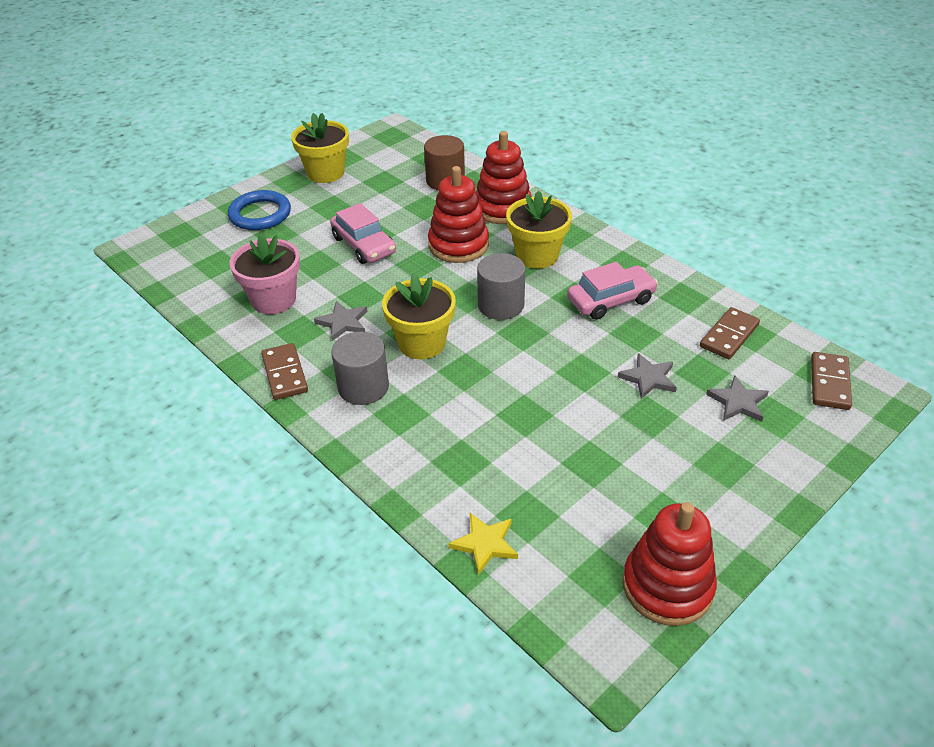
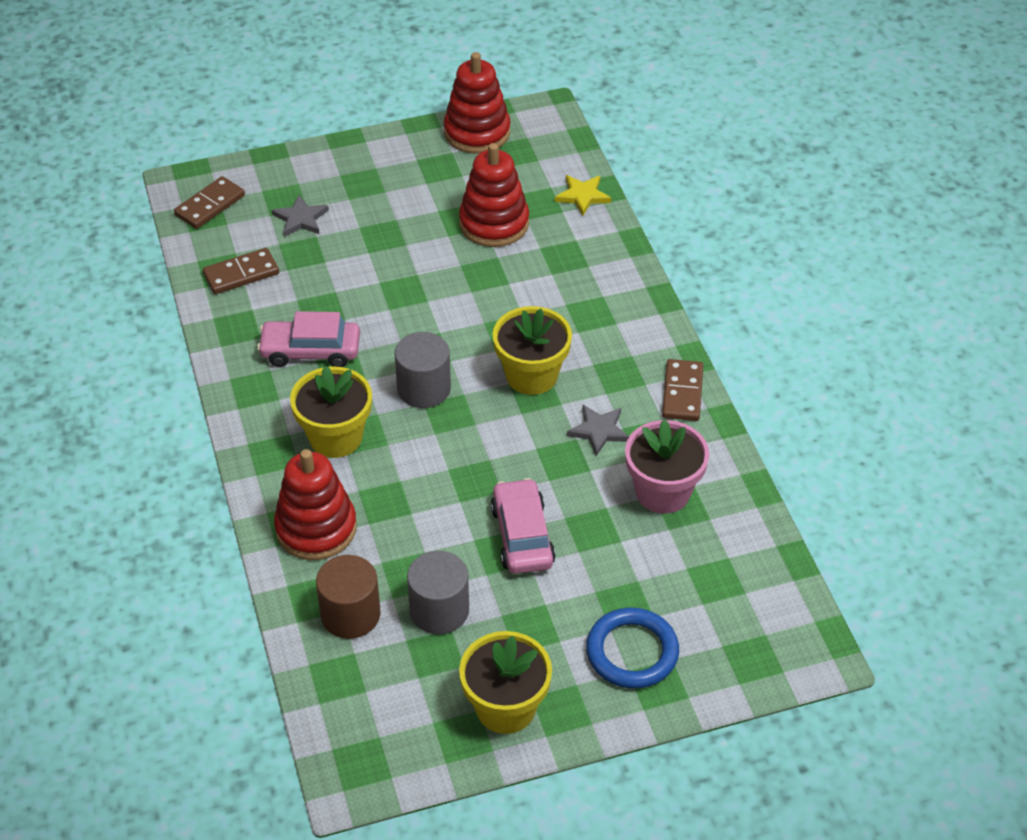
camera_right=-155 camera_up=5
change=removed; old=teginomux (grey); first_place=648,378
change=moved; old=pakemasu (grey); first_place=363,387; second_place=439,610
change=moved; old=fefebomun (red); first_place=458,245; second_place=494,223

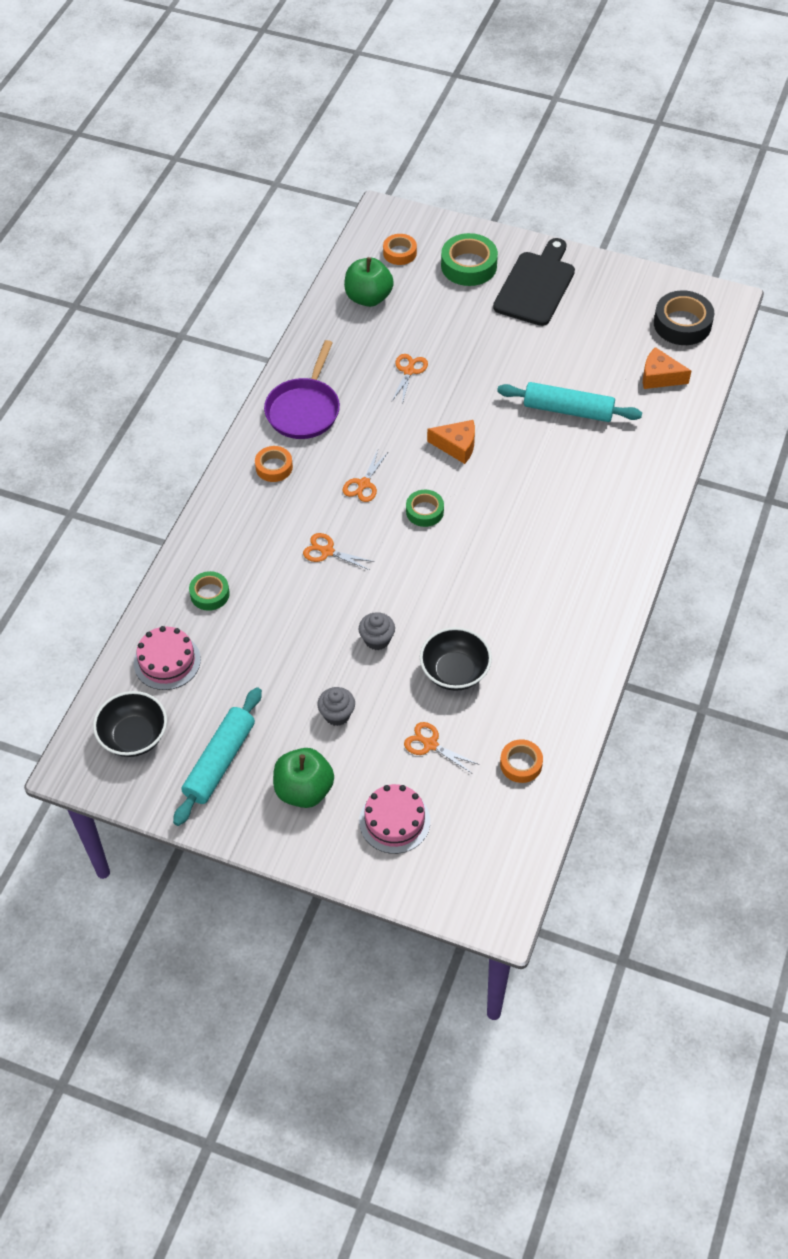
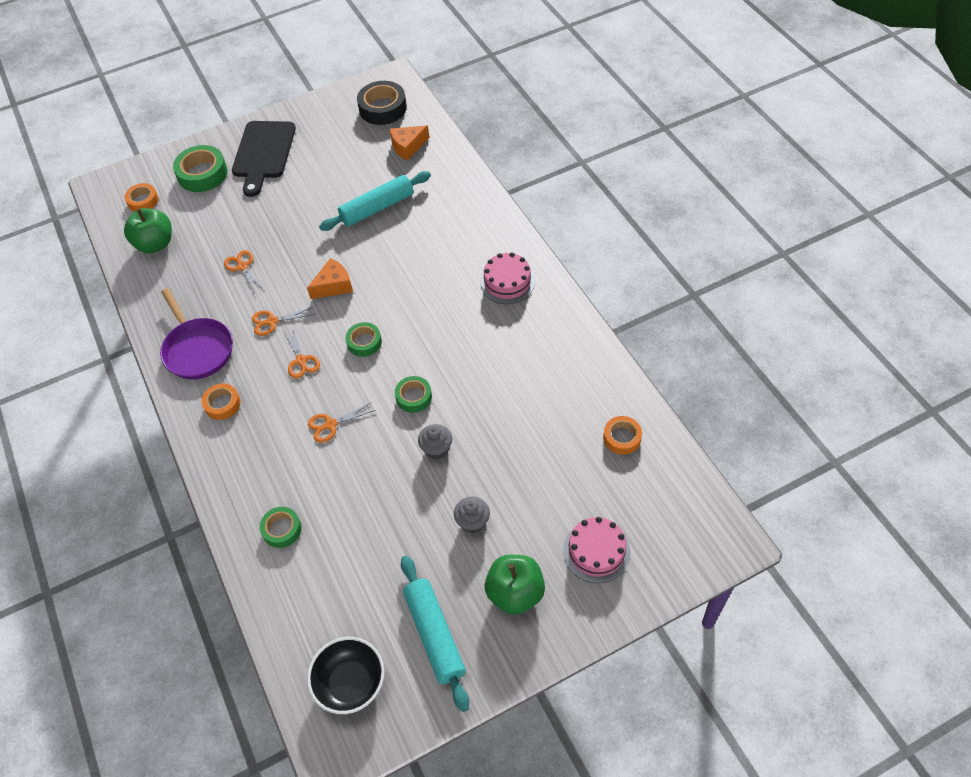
camera_right=-45 camera_up=0
change=removed; old=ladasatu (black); first_place=455,672
change=added; new=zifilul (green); second_place=414,397
change=moved; old=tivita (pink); first_place=167,661; second_place=507,282
change=moved; old=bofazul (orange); first_place=430,744; second_place=271,322
change=turned; old=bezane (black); first_place=536,286; second_place=263,153; degrees=-150

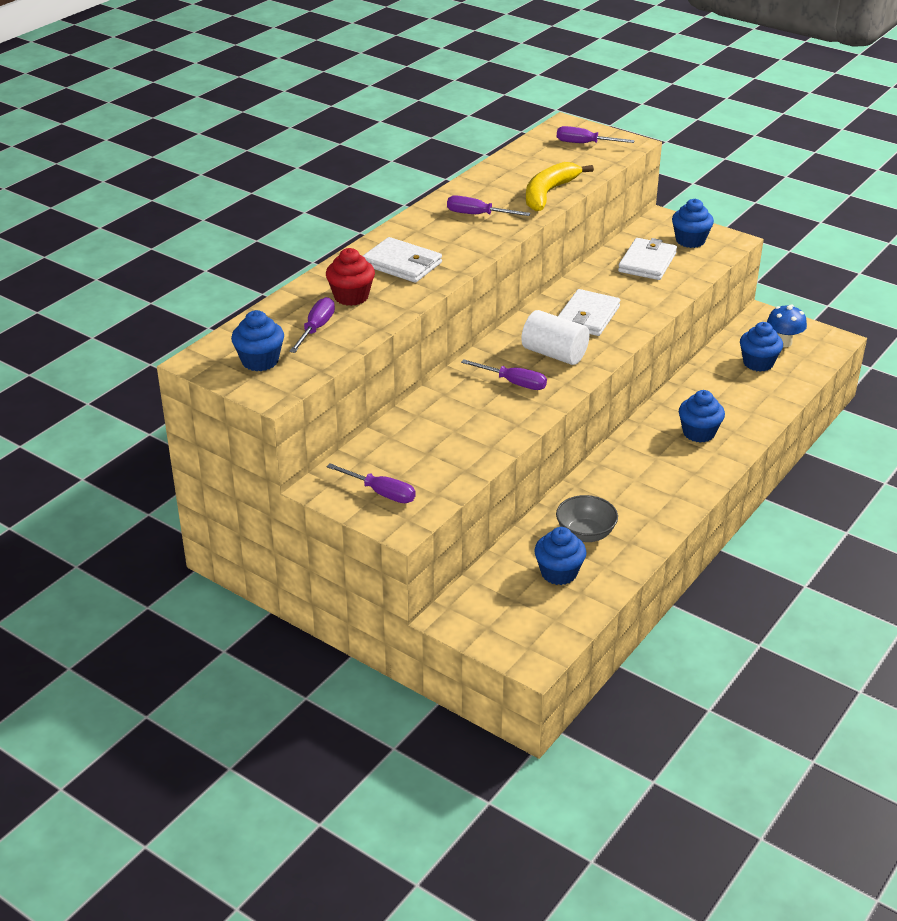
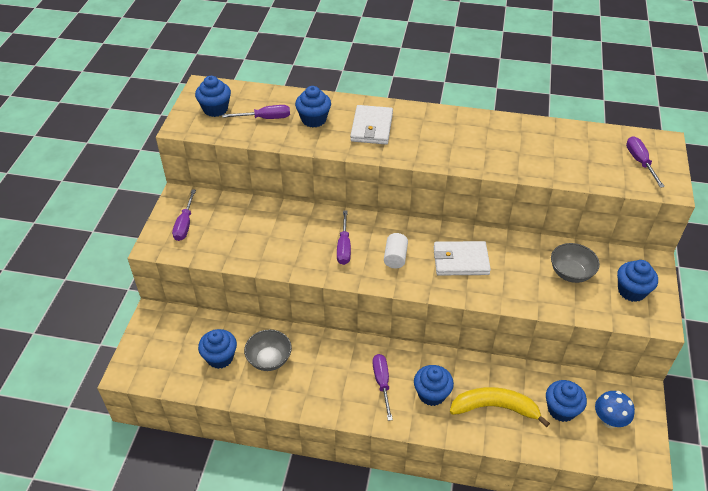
camera_right=65 camera_up=10
change=moved; old=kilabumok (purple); first_place=477,215; second_place=382,383
change=moved; old=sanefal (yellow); first_place=548,193; second_place=495,408
change=replaced; old=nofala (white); new=ladasatu (grey); first_place=647,262; second_place=571,273
change=recoloured; old=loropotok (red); new=loropotok (blue); first_place=351,296; second_place=314,119
change=resized; old=pakemasu (white); first_place=554,354; second_place=395,257; factor=0.65

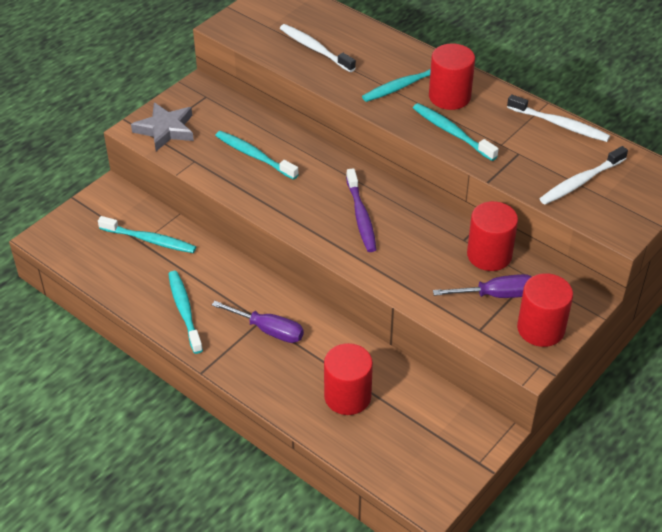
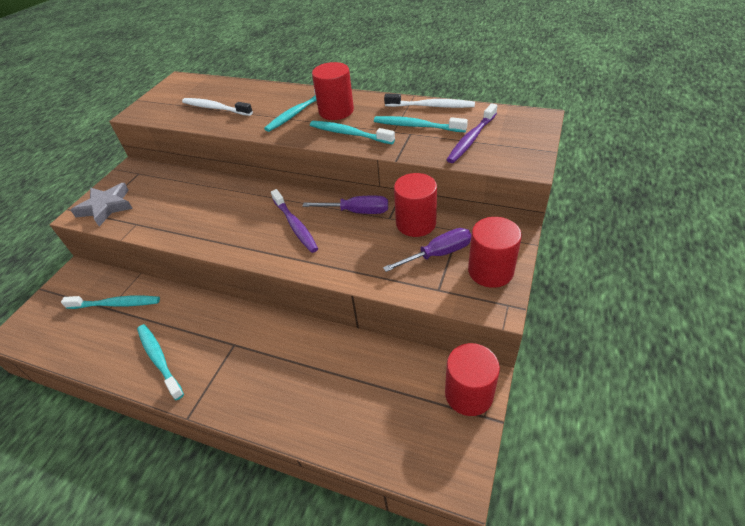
camera_right=-15 camera_up=0
change=moved; old=kilabumok (purple); first_place=268,330; second_place=356,211
change=moved; old=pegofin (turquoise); first_place=254,155; second_place=416,126
change=moved; old=pakemasu (red); first_place=347,396; second_place=468,394
change=recoloured; old=pegofin (white); new=pegofin (purple); first_place=581,182; second_place=471,139

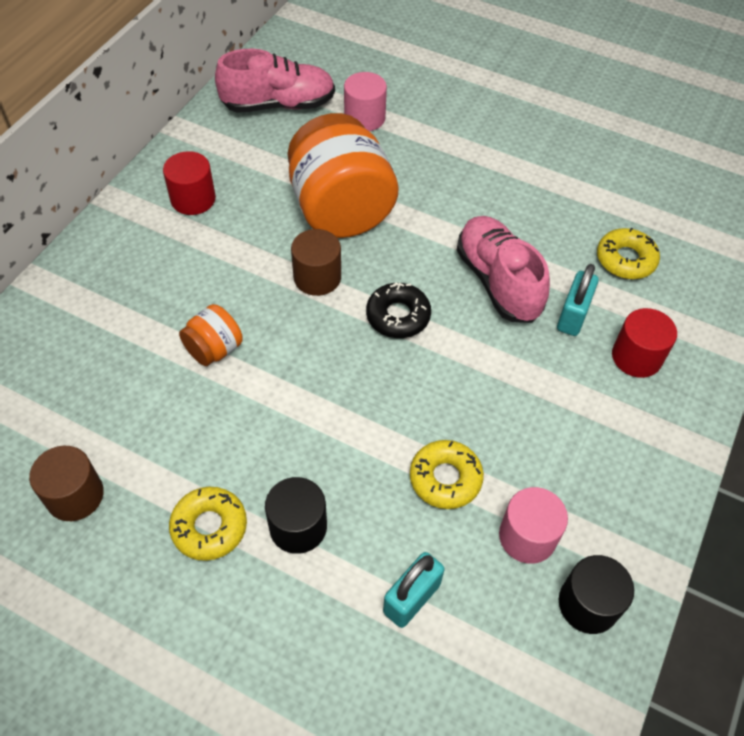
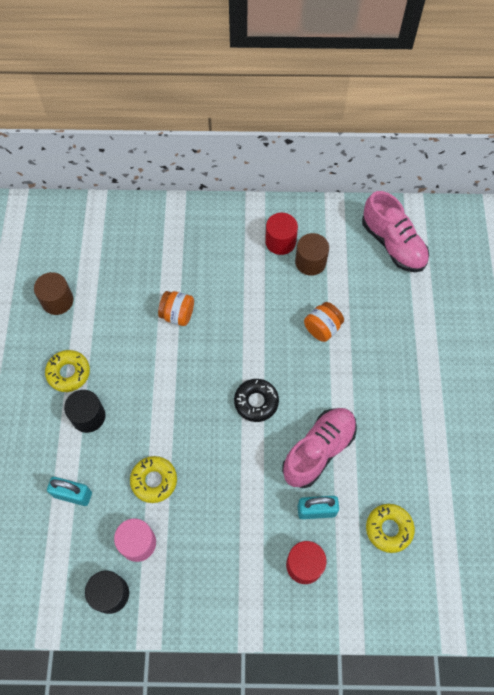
camera_right=65 camera_up=10
change=removed; old=pakemasu (pink); first_place=364,118
change=moved; old=pakemasu (brown); first_place=317,277; second_place=310,262
change=resized; old=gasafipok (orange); first_place=341,210; second_place=322,328; factor=0.46

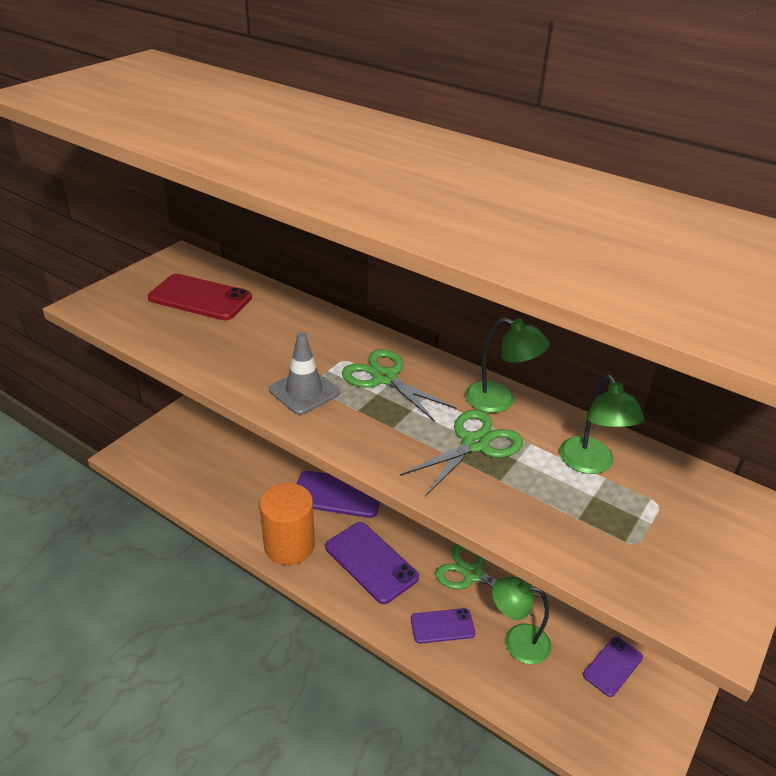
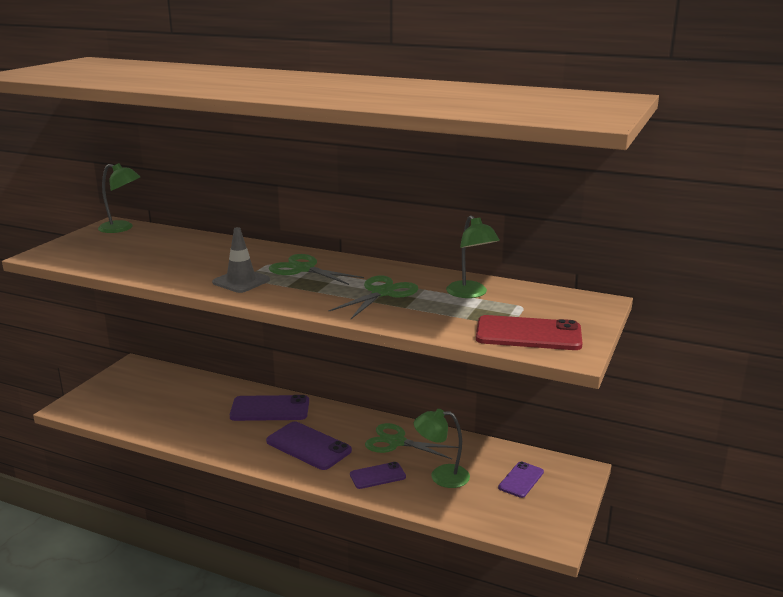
camera_right=-10 camera_up=-15
change=removed; old=pakemasu (orange); first_place=289,545
change=moved; old=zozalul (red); first_place=200,298; second_place=528,334
change=moved; old=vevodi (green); first_place=500,401; second_place=122,228

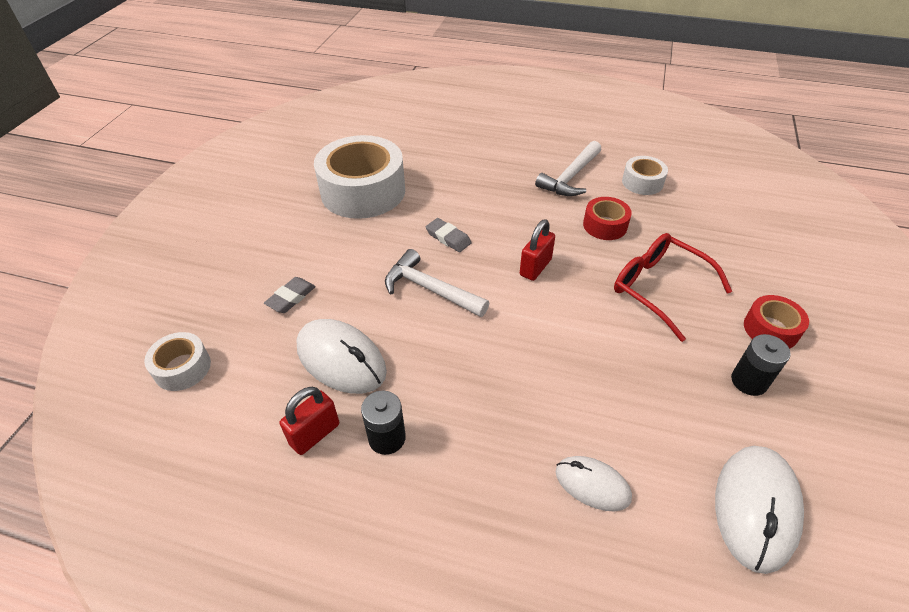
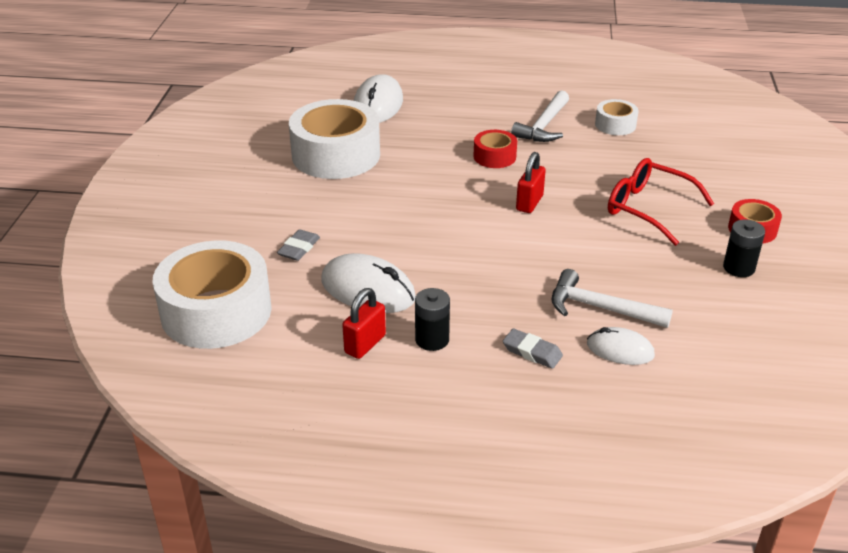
camera_right=-10 camera_up=-10
change=moved; old=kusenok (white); first_place=430,289; second_place=600,308
change=moved; old=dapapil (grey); first_place=448,238; second_place=532,352
change=moved; old=zifilul (red); first_place=605,225; second_place=494,156
change=moved; old=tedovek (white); first_place=755,508; second_place=378,105
change=resized; old=zifilul (white); first_place=182,368; second_place=216,311; factor=2.07

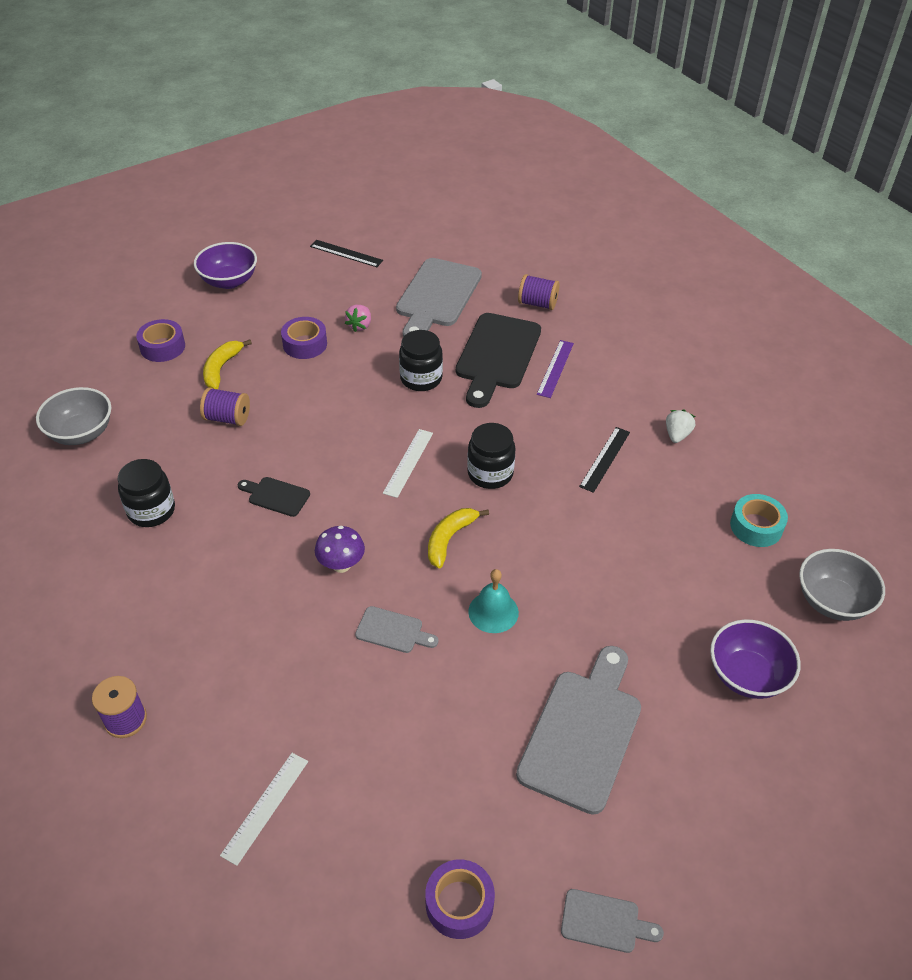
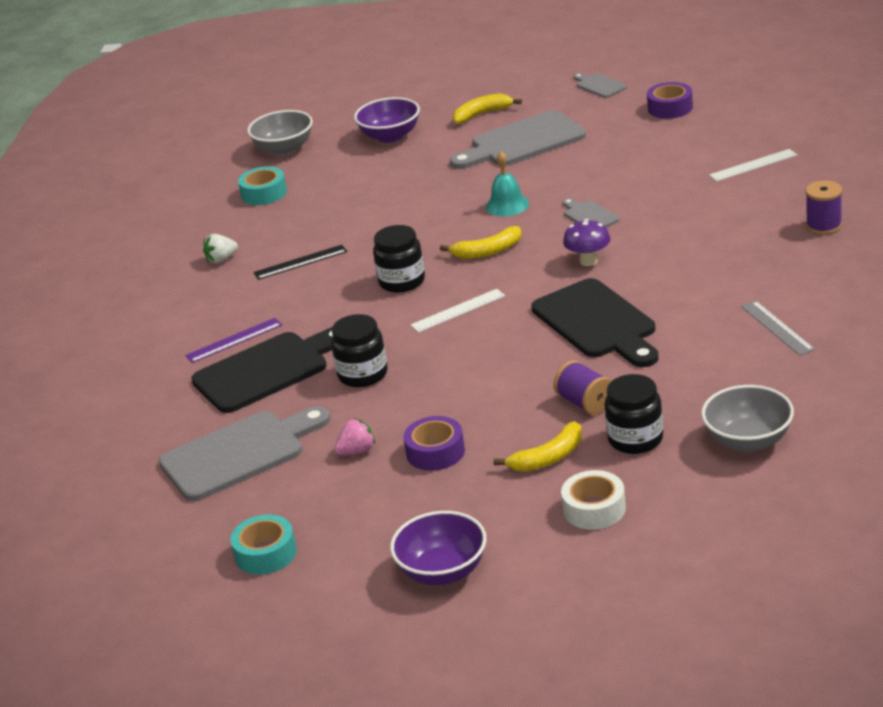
camera_right=-135 camera_up=-15
change=removed; old=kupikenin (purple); first_place=537,303
change=added; new=sanefal (yellow); second_place=482,114
change=added; new=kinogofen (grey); second_place=777,328
change=moved; old=gasafipok (black); first_place=151,511; second_place=635,439
change=replaced; old=kinogofen (black); new=zifilul (turquoise); first_place=346,253; second_place=265,553
change=recoloured; old=zifilul (purple); new=zifilul (white); first_place=162,347; second_place=594,509
change=resized; old=bezane (black); first_place=276,496; second_place=597,323; factor=2.09

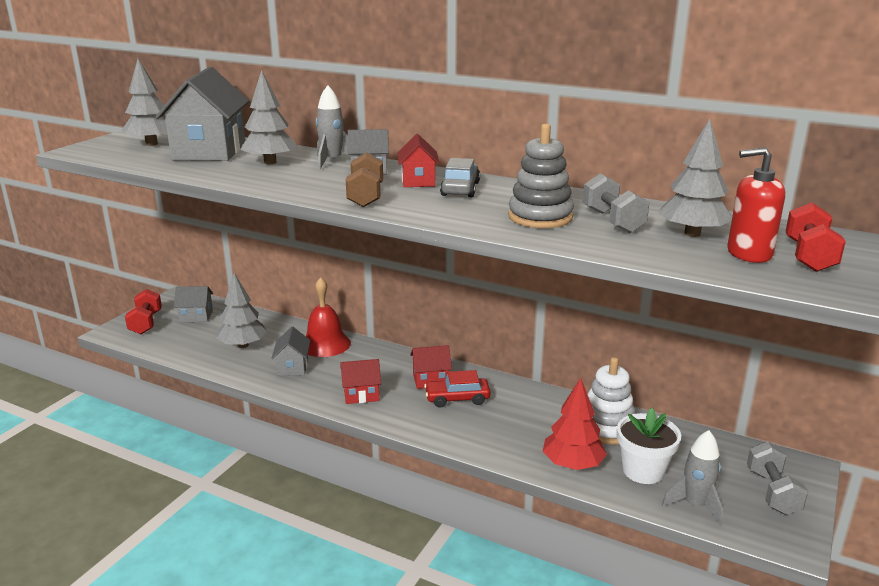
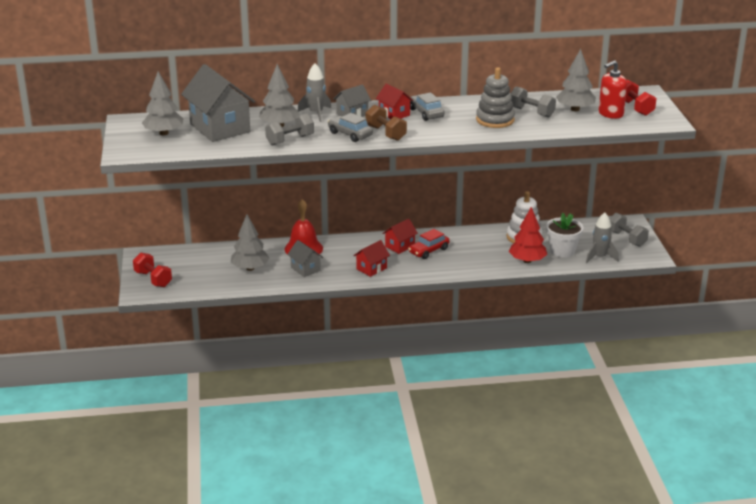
camera_right=-35 camera_up=5
change=removed; old=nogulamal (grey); first_place=196,316
change=added; new=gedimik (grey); second_place=290,140
change=added; new=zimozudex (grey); second_place=350,134

